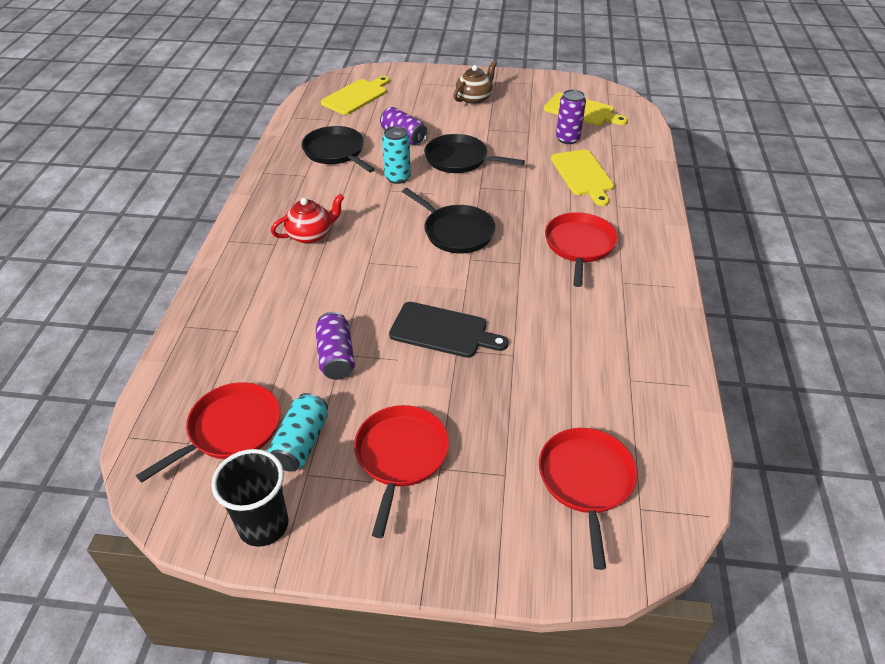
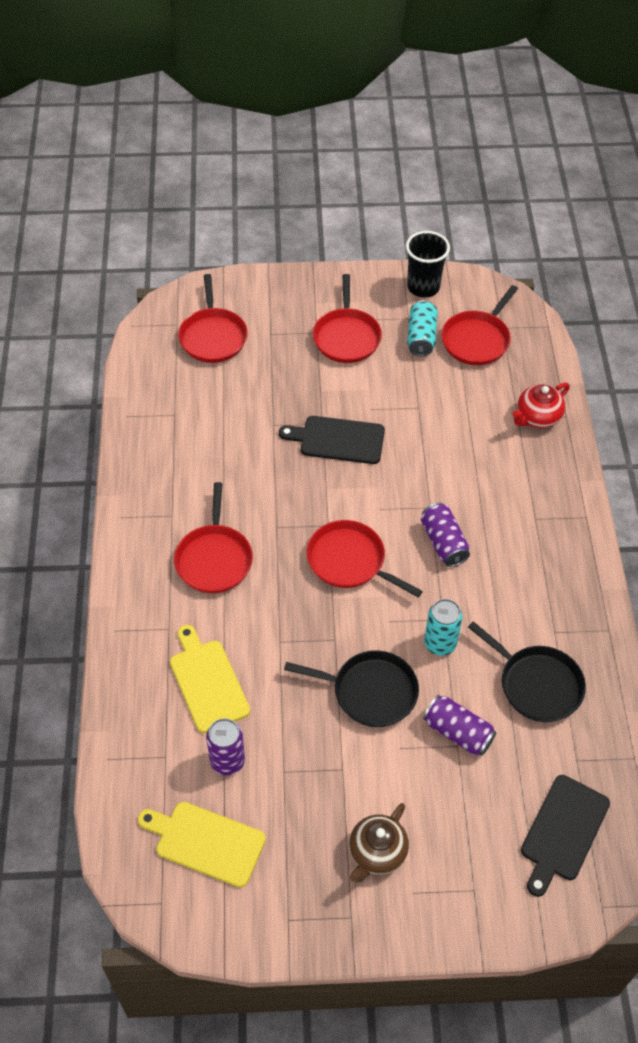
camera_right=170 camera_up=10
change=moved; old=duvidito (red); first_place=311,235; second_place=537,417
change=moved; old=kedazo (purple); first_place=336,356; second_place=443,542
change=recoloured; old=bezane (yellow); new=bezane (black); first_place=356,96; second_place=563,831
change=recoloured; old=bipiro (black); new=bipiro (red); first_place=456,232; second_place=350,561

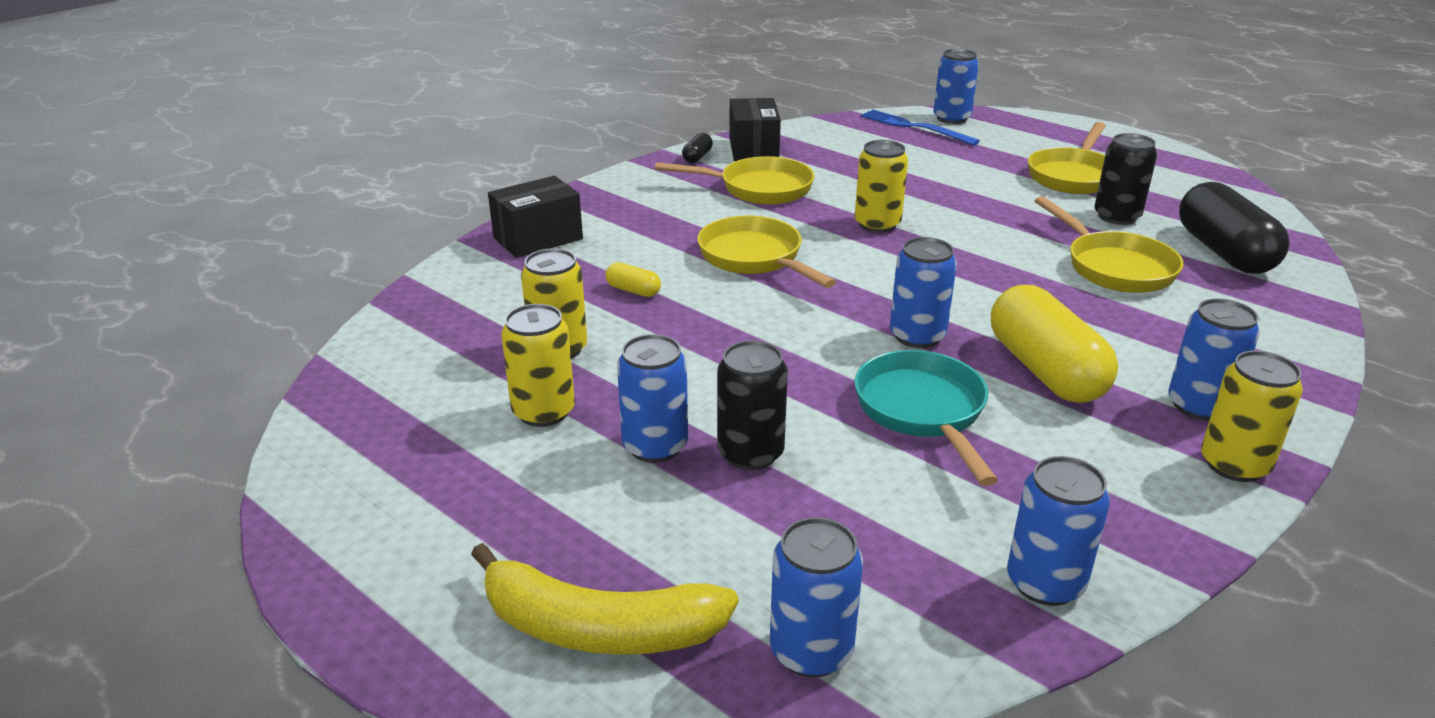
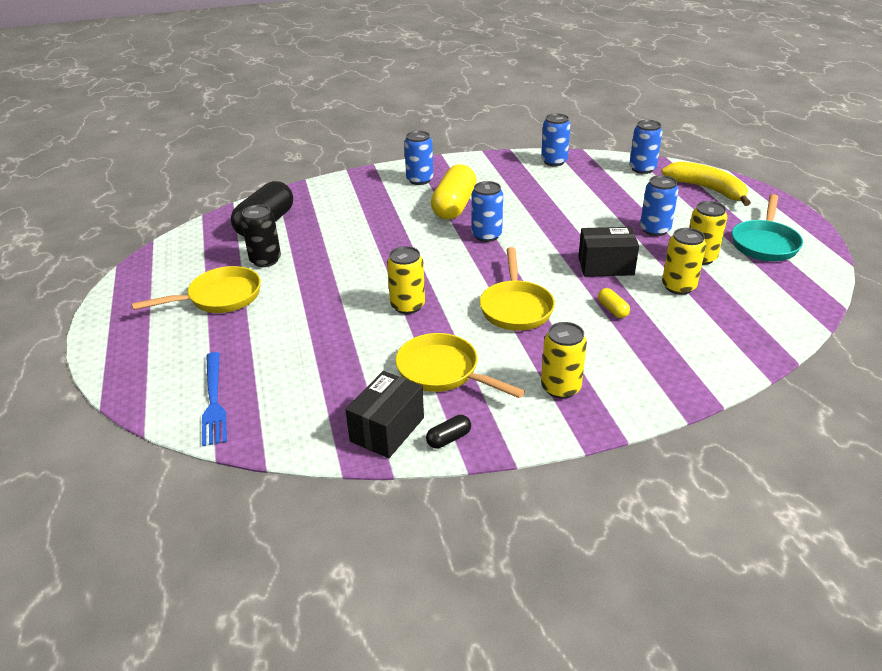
camera_right=-145 camera_up=5
change=removed; old=kedazo (black); first_place=750,453
change=removed; old=kedazo (blue); first_place=951,118
change=removed; old=bipiro (yellow); first_place=1114,267
change=moved; old=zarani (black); first_place=538,238; second_place=606,266
change=moved; old=bipiro (turquoise); first_place=923,412; second_place=764,243
change=moved; old=kedazo (yellow); first_place=1234,465; second_place=560,387

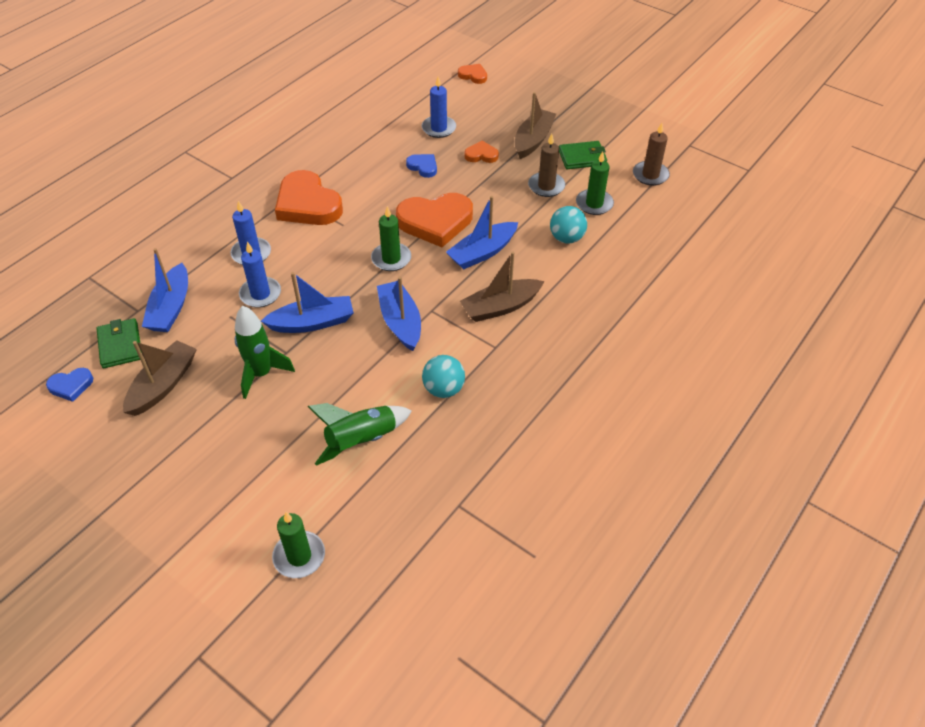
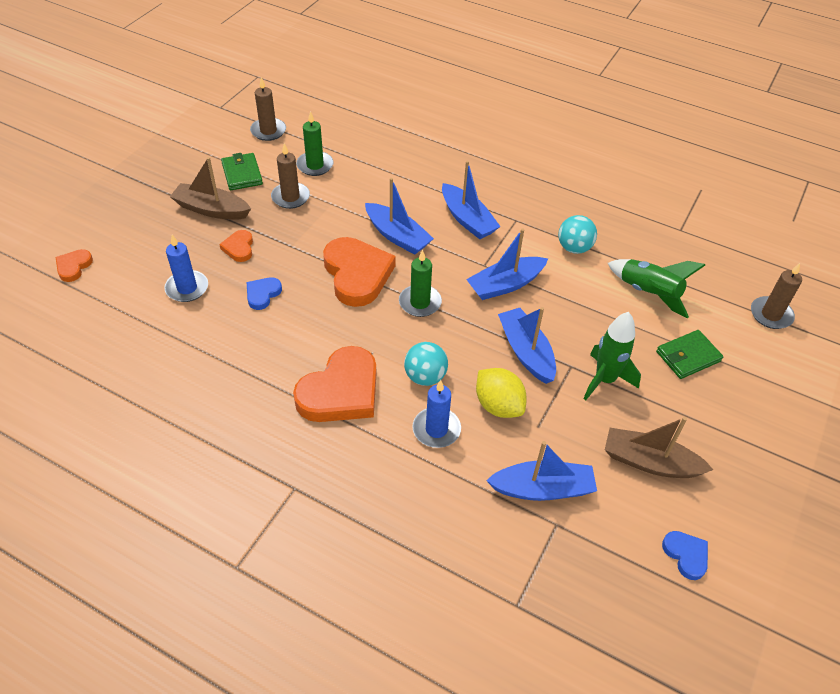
camera_right=-100 camera_up=0
change=moved; old=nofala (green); first_place=120,345; second_place=688,356
change=moved; old=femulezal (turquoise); first_place=566,238; second_place=425,376
change=replaced; old=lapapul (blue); new=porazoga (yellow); first_place=260,294; second_place=498,405
change=recoloured; old=lapapul (green); new=lapapul (brown); first_place=299,556; second_place=771,315
change=recoloured; old=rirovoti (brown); new=rirovoti (blue); first_place=500,307; second_place=467,219

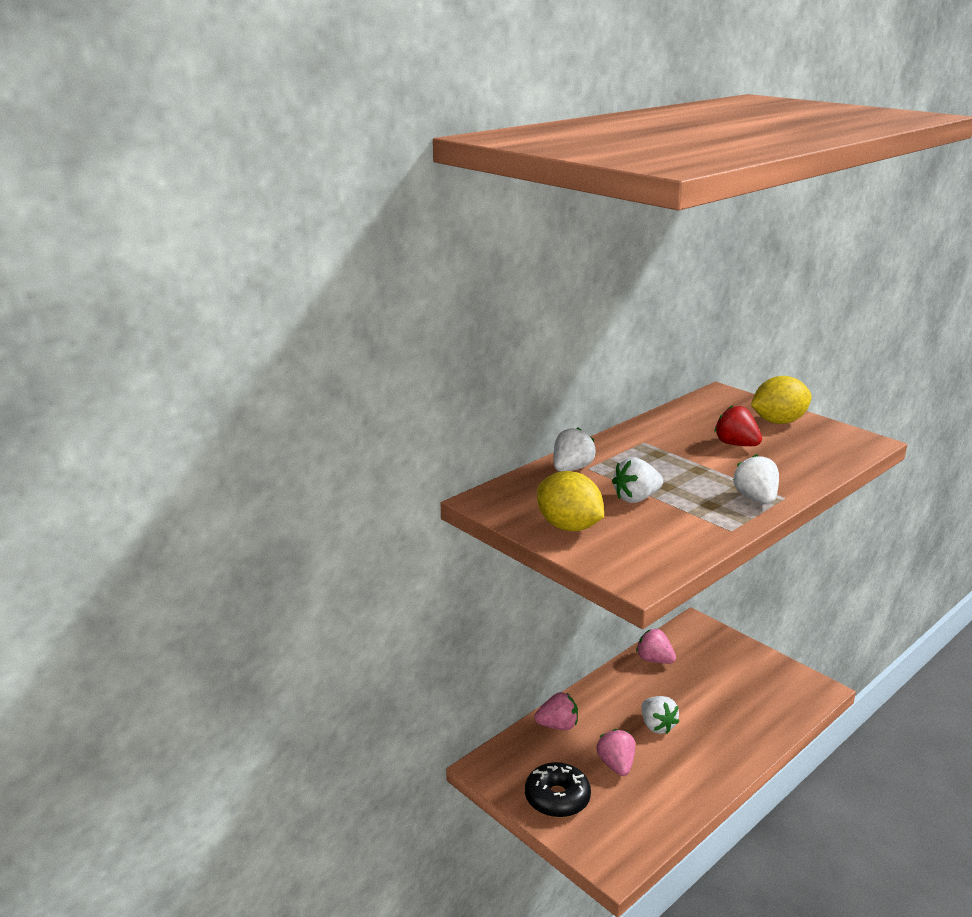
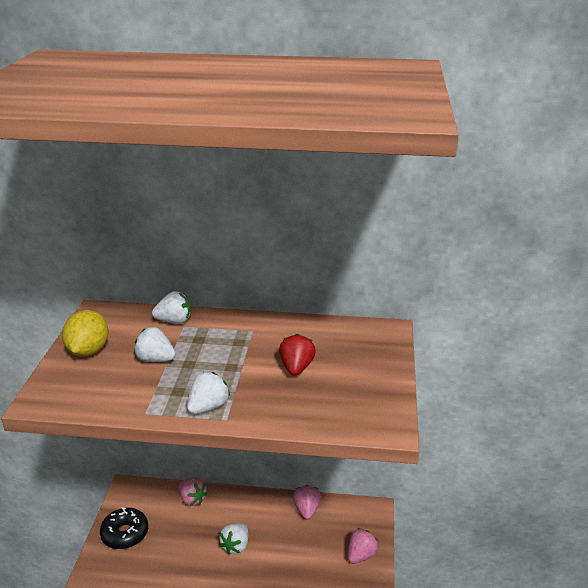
camera_right=50 camera_up=5
change=removed; old=porazoga (yellow); first_place=778,422
change=moved; old=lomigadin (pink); first_place=616,765; second_place=361,555

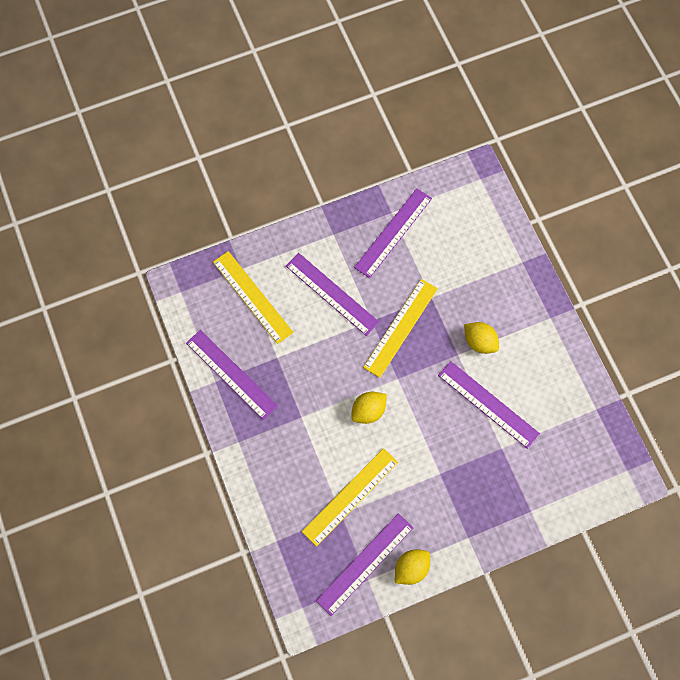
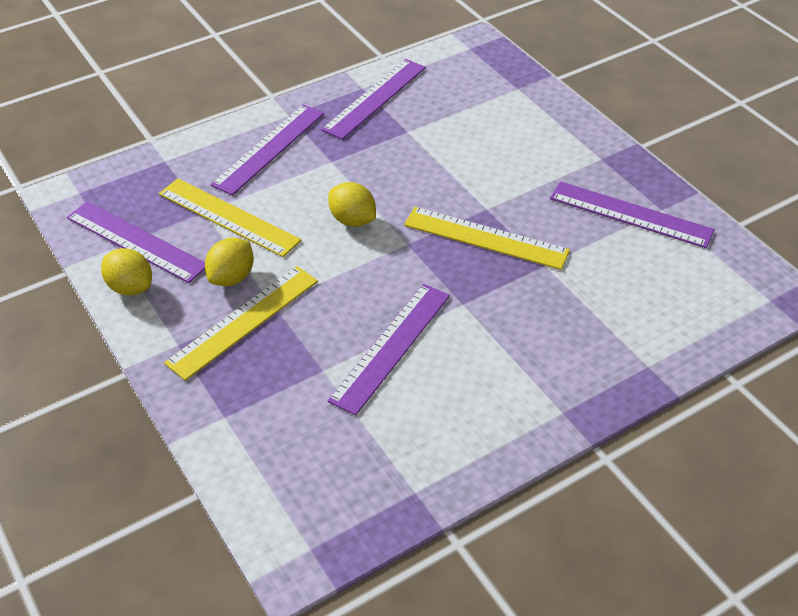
camera_right=80 camera_up=-25
change=moved; old=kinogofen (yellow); first_place=252,297; second_place=243,321
change=moved; old=kinogofen (purple); first_place=332,294; second_place=269,148
change=moved; old=porazoga (yellow); first_place=479,342; second_place=232,277

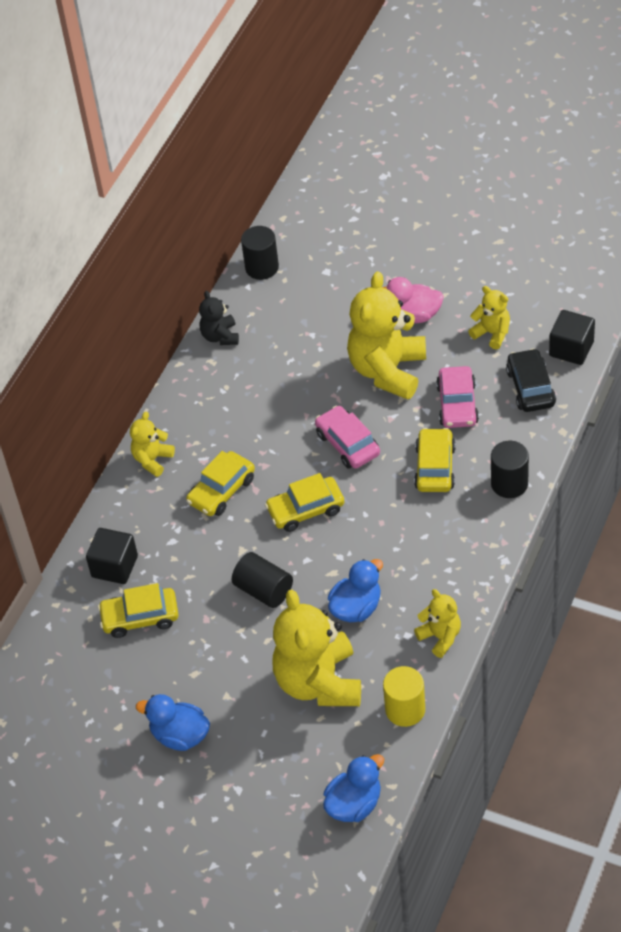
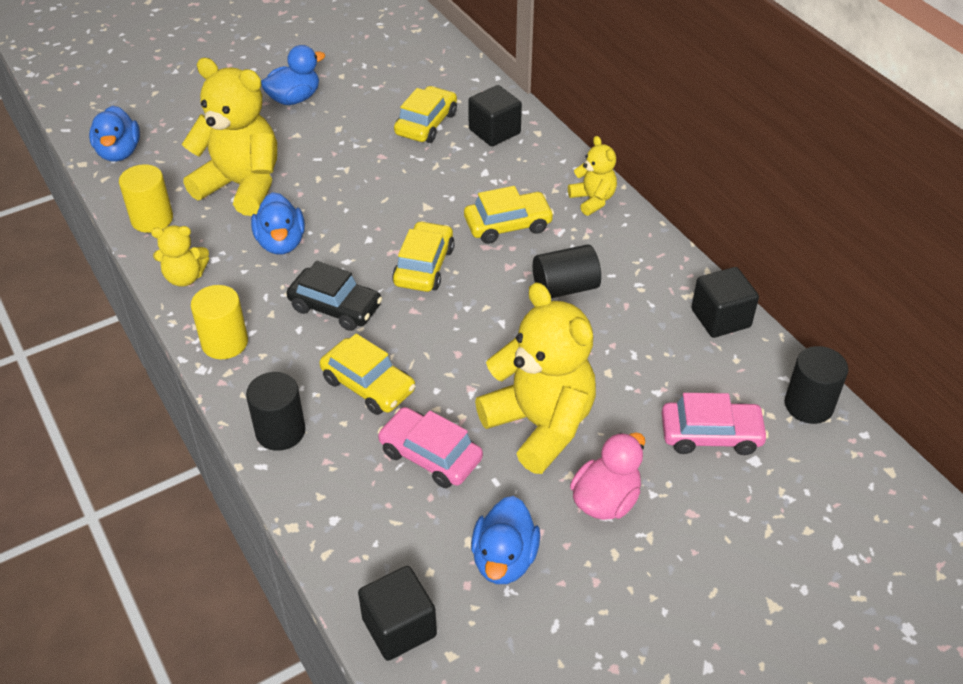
camera_right=120 camera_up=-5
change=added; new=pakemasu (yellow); second_place=225,342
change=moved; old=pakemasu (black); first_place=263,590; second_place=565,287
change=moved; old=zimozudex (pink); first_place=347,444; second_place=711,434
change=moved; old=zimozudex (black); first_place=530,387; second_place=335,307
change=replaced; old=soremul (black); new=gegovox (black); first_place=220,336; second_place=720,318
change=replaced; old=soremul (yellow); new=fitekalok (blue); first_place=492,333; second_place=504,559
change=turned; old=zimozudex (yellow); first_place=222,491; second_place=508,225; degrees=90

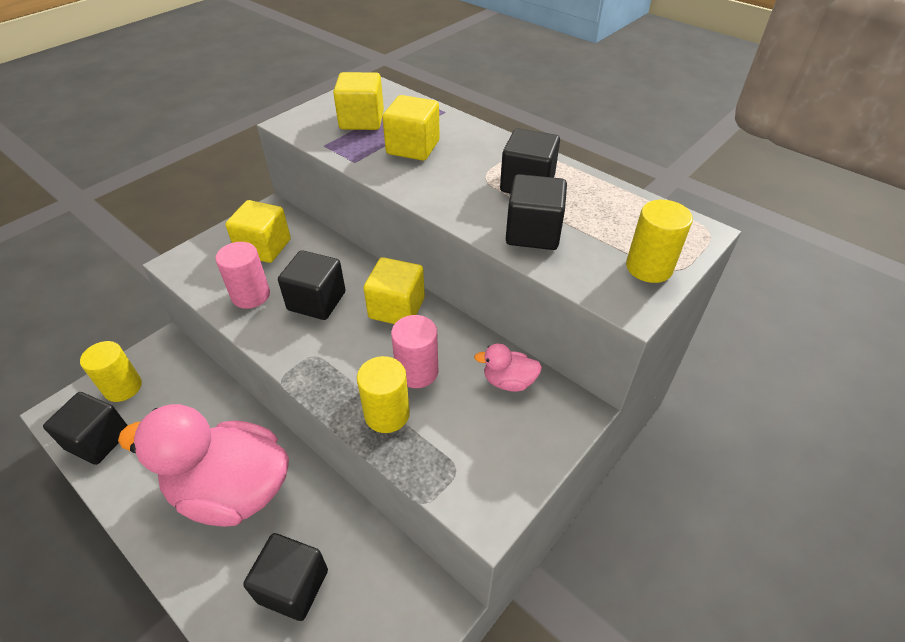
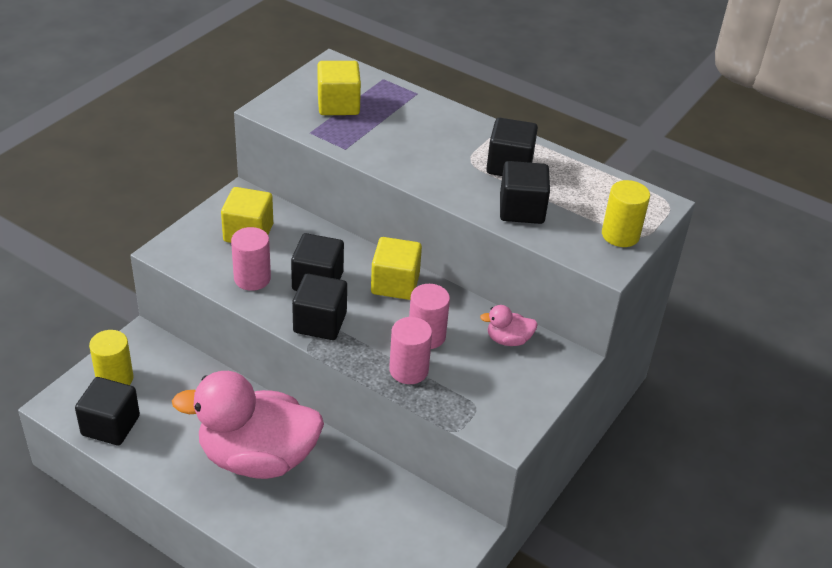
camera_right=-10 camera_up=-5
change=removed; old=gegovox (yellow); first_place=413,147
change=moved; old=gegovox (black); first_place=293,586; second_place=320,323
change=recoloured; old=pakemasu (yellow); new=pakemasu (pink); first_place=387,414; second_place=408,370

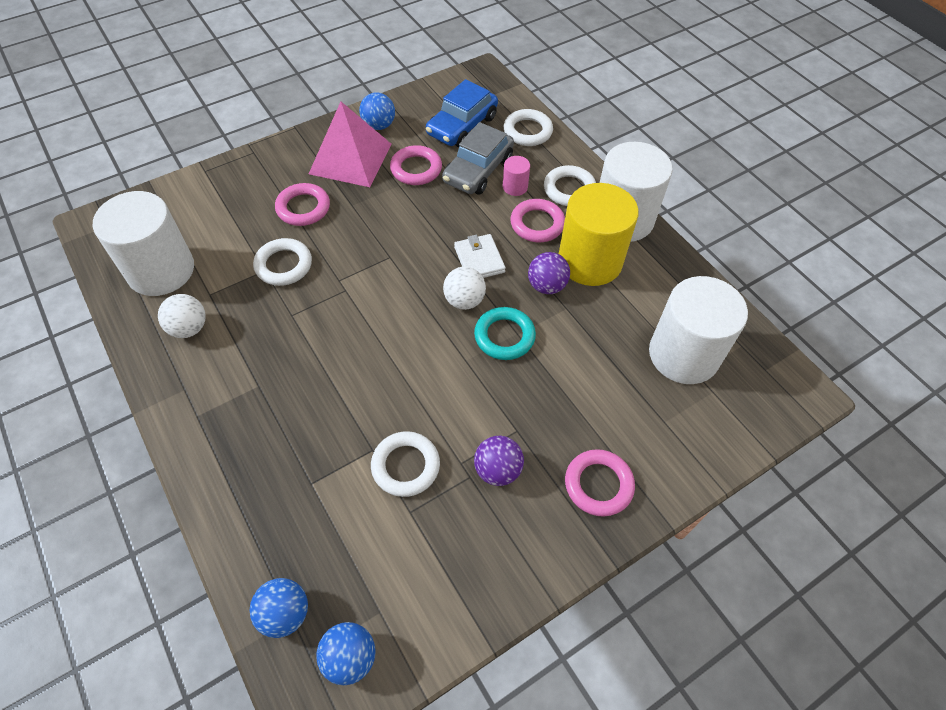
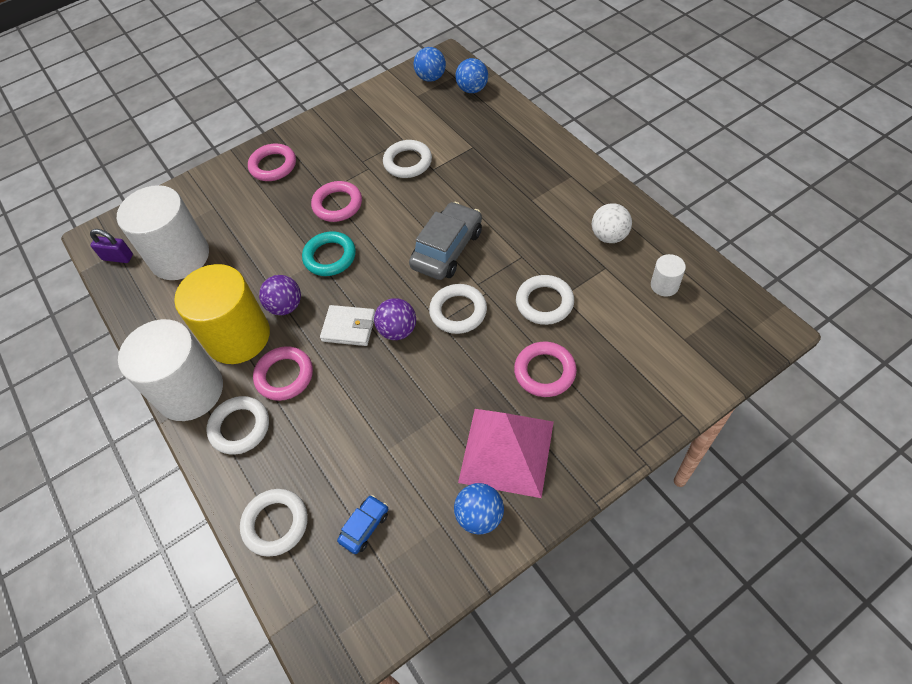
camera_right=-175 camera_up=0
change=removed; old=femulezal (white); first_place=464,300
change=removed; old=pakemasu (pink); first_place=515,187
change=added; new=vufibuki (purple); second_place=118,257
change=added; new=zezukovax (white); second_place=458,311
change=moved; old=zezukovax (pink); first_place=416,169; second_place=337,204
change=moved; old=zimozudex (grey); first_place=478,170; second_place=447,249
change=moved; old=femulezal (purple); first_place=497,470; second_place=398,330
change=turned; old=nofala (white); first_place=479,260; second_place=349,327; degrees=-60
change=resized; old=pakemasu (white); first_place=161,270; second_place=664,285; factor=0.42
change=resized; old=zimozudex (blue); first_place=462,126; second_place=364,527; factor=0.51

